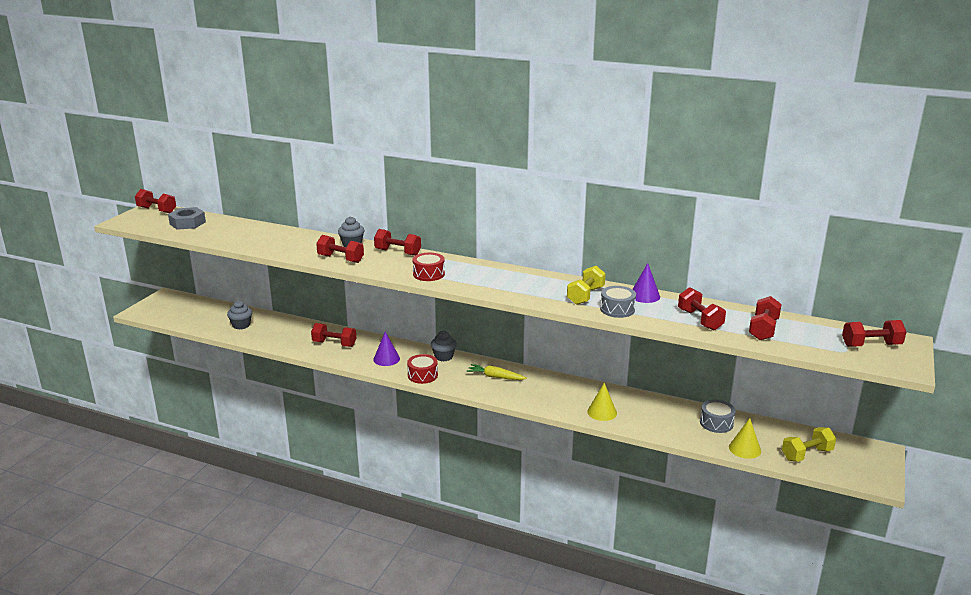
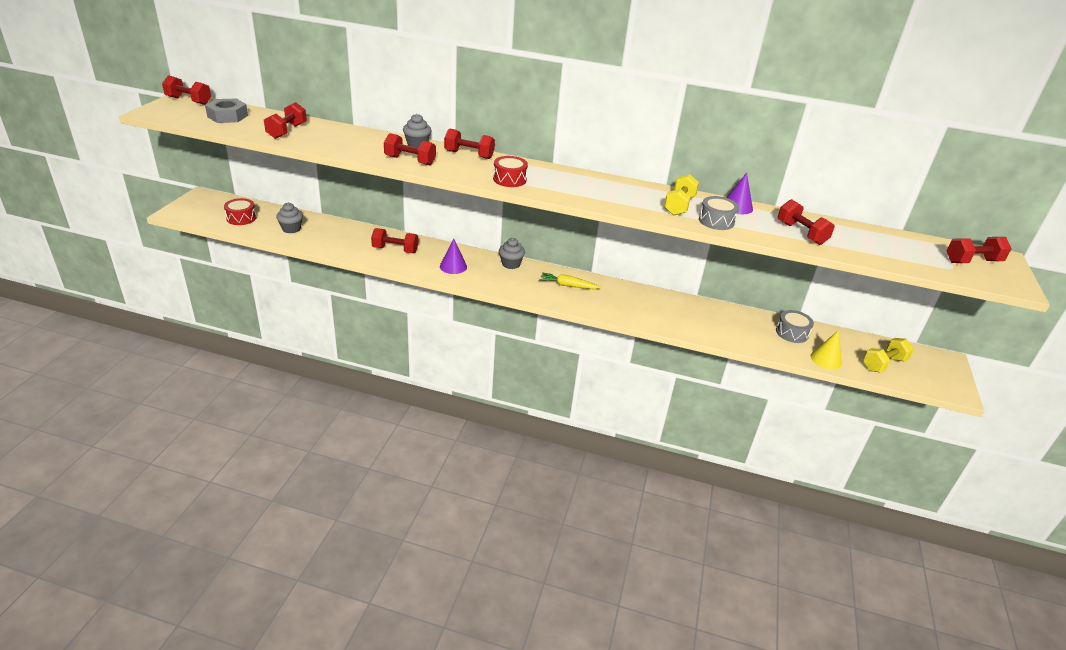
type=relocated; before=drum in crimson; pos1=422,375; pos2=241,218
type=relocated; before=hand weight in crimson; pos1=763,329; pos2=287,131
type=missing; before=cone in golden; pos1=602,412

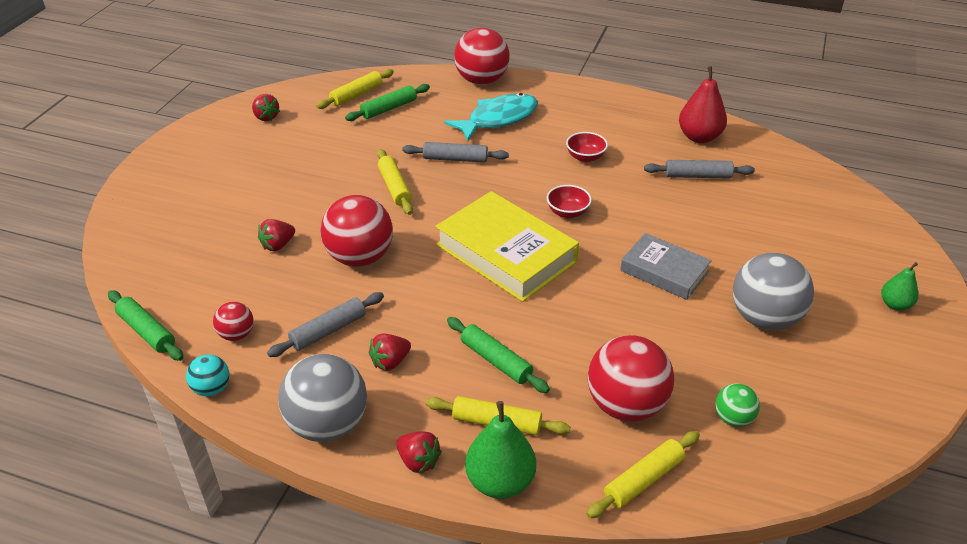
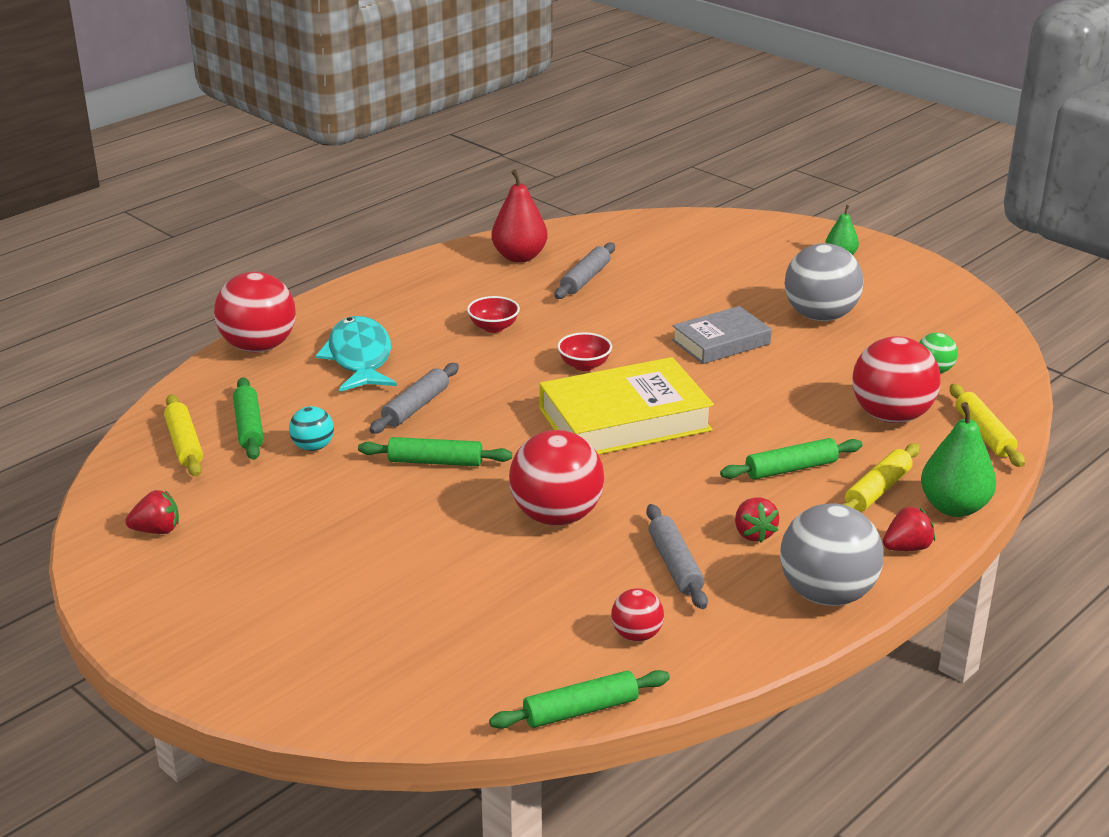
type=relocated; before=play ball in turquoise; pos1=212,389; pos2=313,447
type=colour; before=dough roller in golden; after=dough roller in emerald; pos1=394,187; pos2=435,462
type=missing; before=toy strawberry in crimson; pos1=278,245

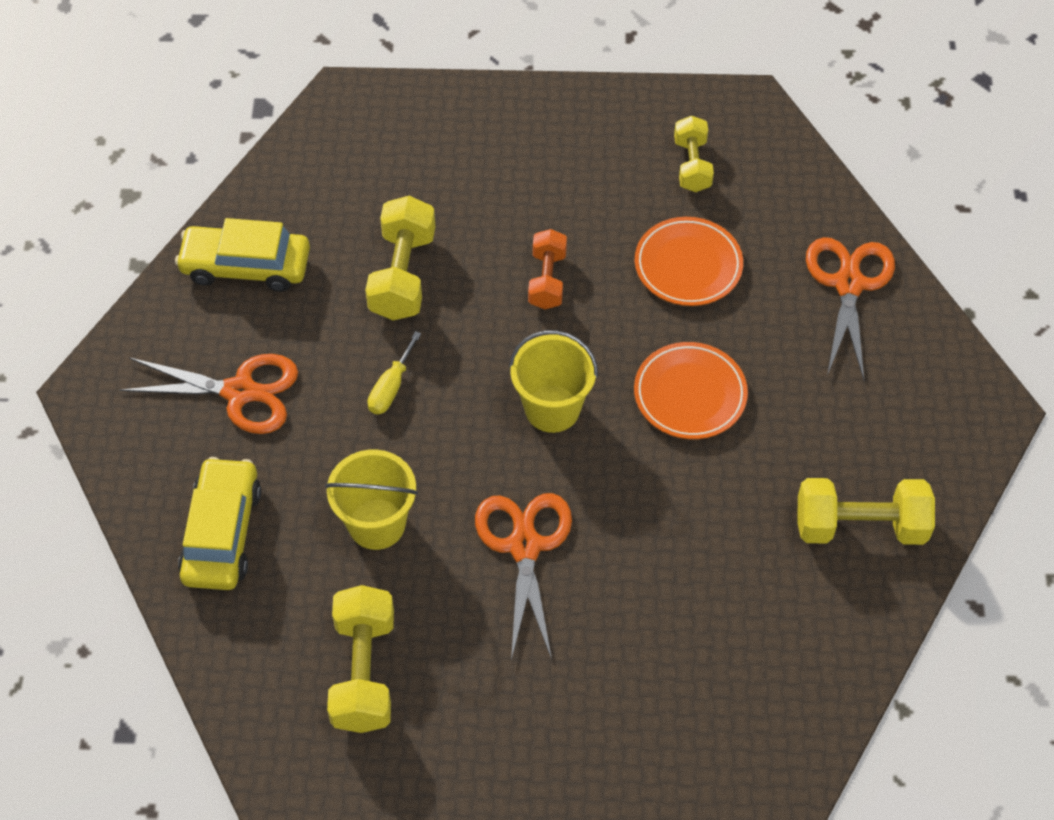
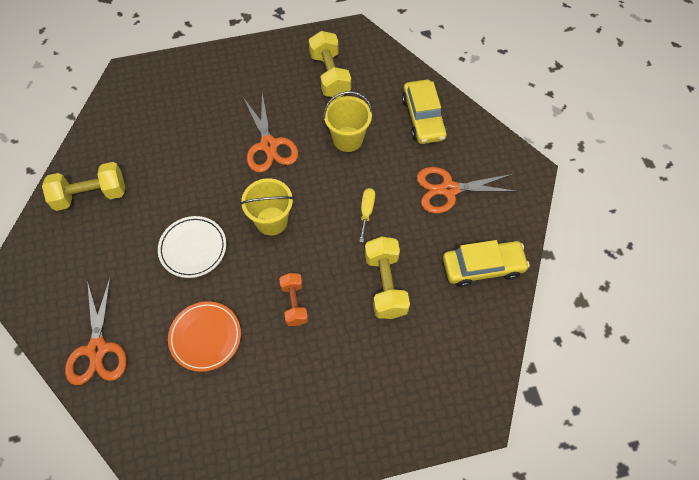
type=colour; before=dinner plate in orange; after=dinner plate in pure white; pos1=690,394; pos2=193,248
type=missing; before=hand weight in golden; pos1=692,165

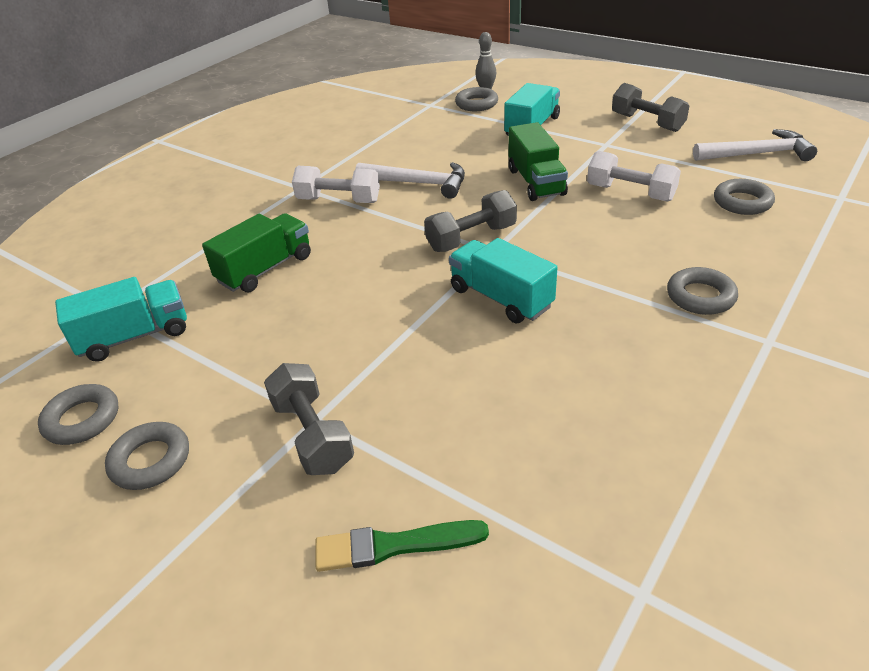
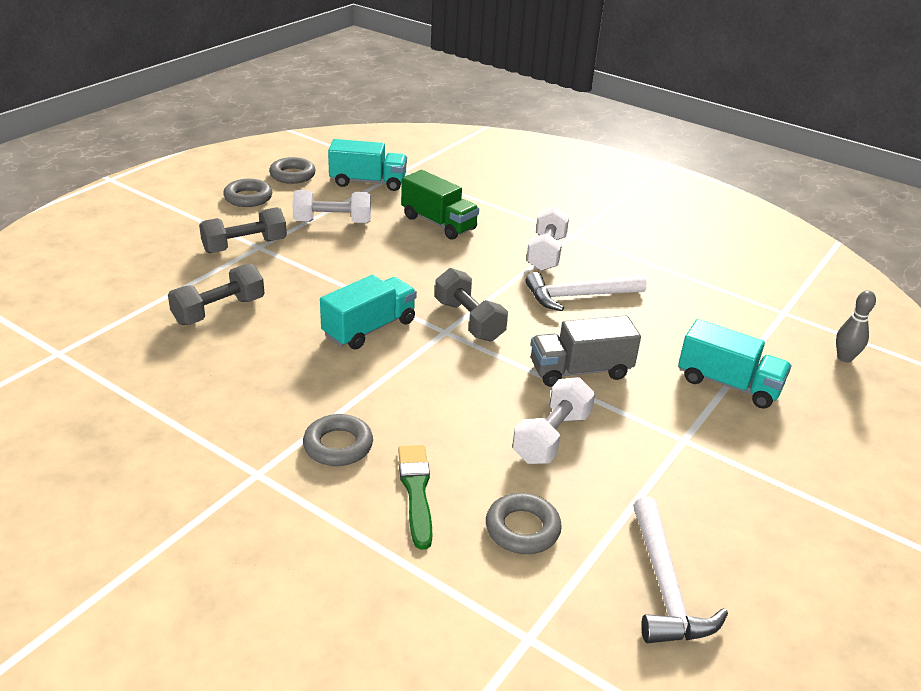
type=relocated; before=hand weight in grey; pos1=647,122; pos2=219,311
type=appeared; after=hand weight in pure white; pos2=332,222
type=spun; before=toy truck in turquoise; pos1=135,336; pos2=368,182; turn=-60
type=relocated; before=paintbrush in emerald; pos1=394,546; pos2=416,491
type=spun; before=carpenter's hammer in pure white; pos1=418,183; pos2=579,296; turn=60
type=colour; before=toy truck in emerald; after=toy truck in grey; pos1=536,182; pos2=580,371
type=missing; before=ring in grey; pos1=476,104

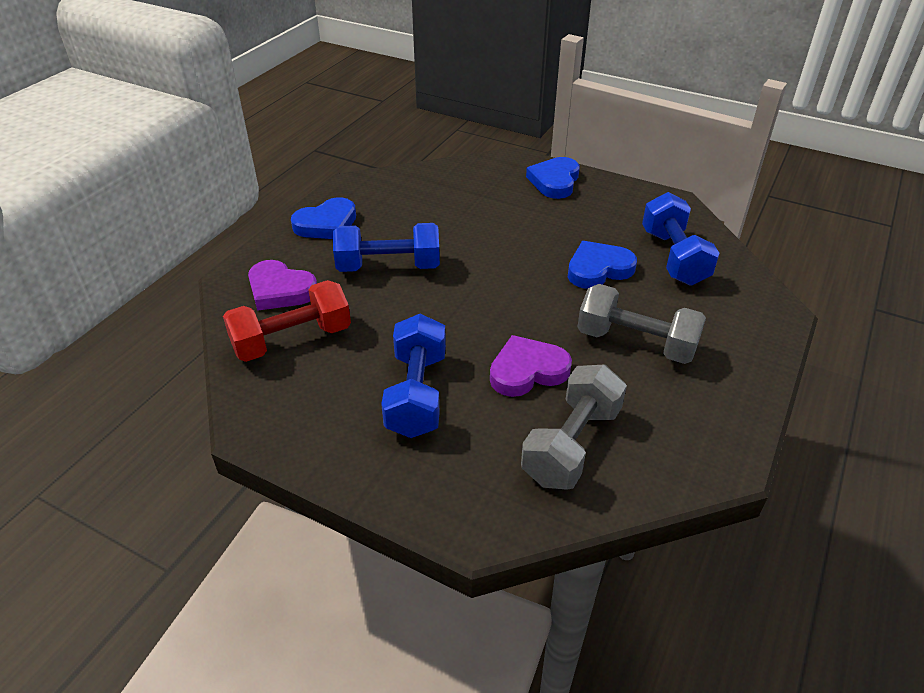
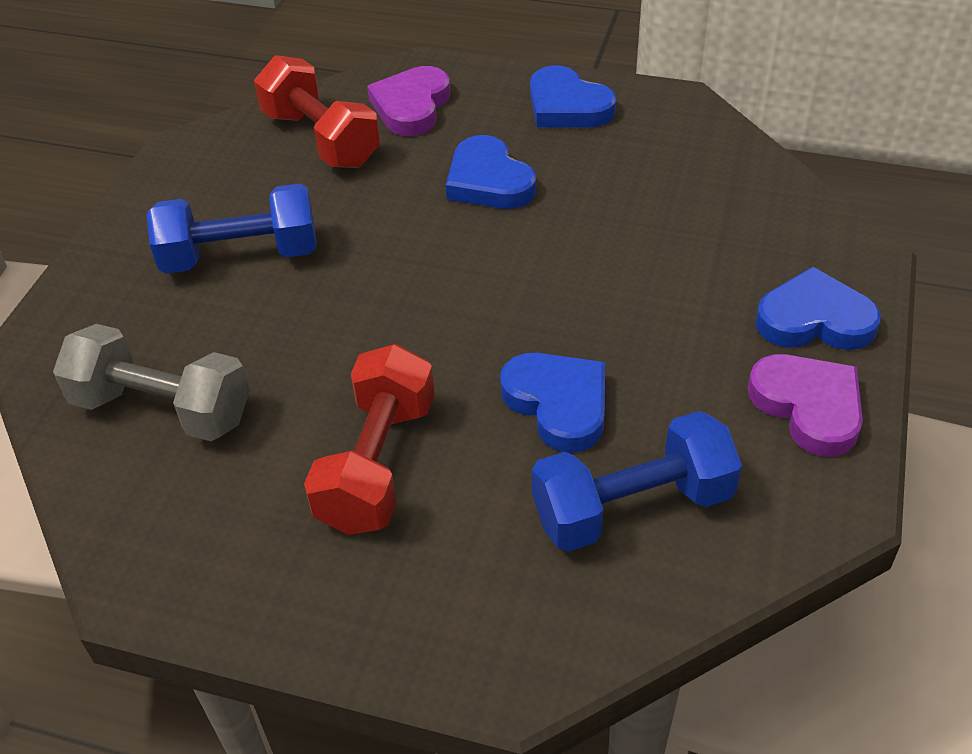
type=colour; before=hand weight in grey; after=hand weight in crimson; pos1=636,343; pos2=377,464
type=exchanged; before=hand weight in blue; after=heart in blue; pos1=389,267; pos2=488,181
type=relocated; before=heart in purple; pos1=527,371; pos2=808,407

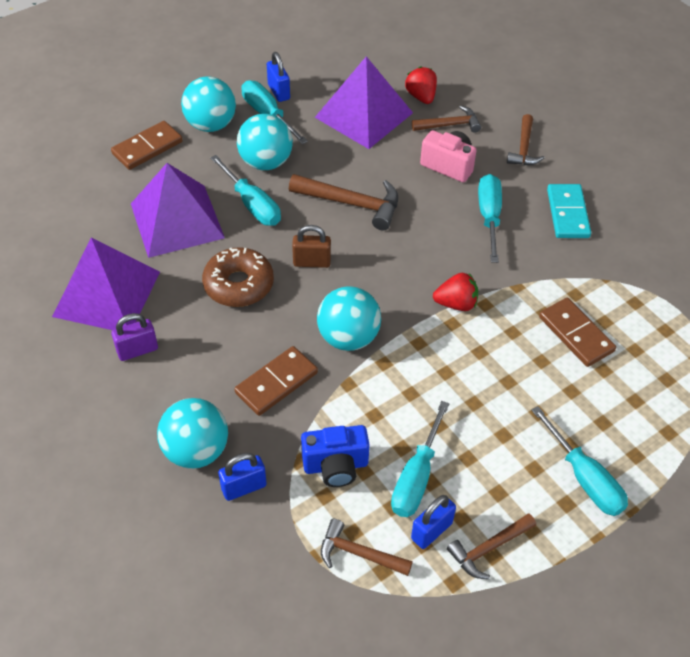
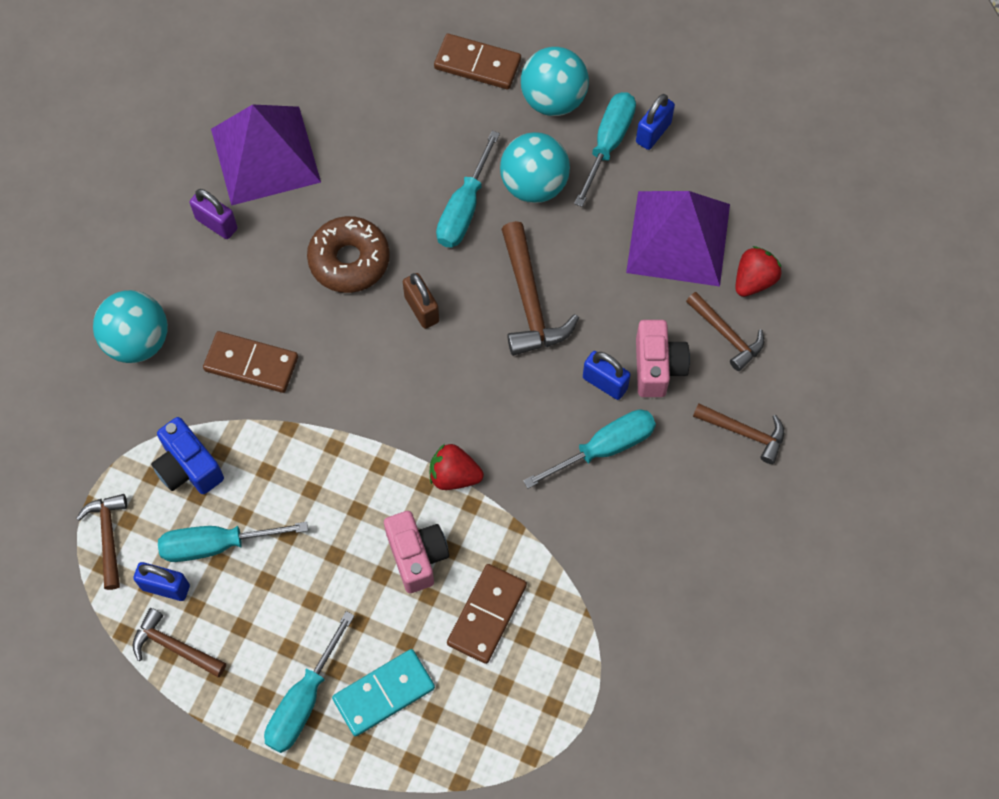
type=relocated; before=domino piece in turquoise; pos1=568,213; pos2=384,693
type=appeared; after=photo camera in rosy; pos2=417,556
type=spun; before=toy strawberry in crimson; pos1=456,303; pos2=454,475; turn=135
type=relocated; before=lock in blue; pos1=244,487; pos2=605,383
type=spun; before=carpenter's hammer in russet; pos1=523,148; pos2=744,433; turn=-135
type=missing; before=pyramid shape in purple; pos1=176,220
type=missing; before=play ball in turquoise; pos1=348,337

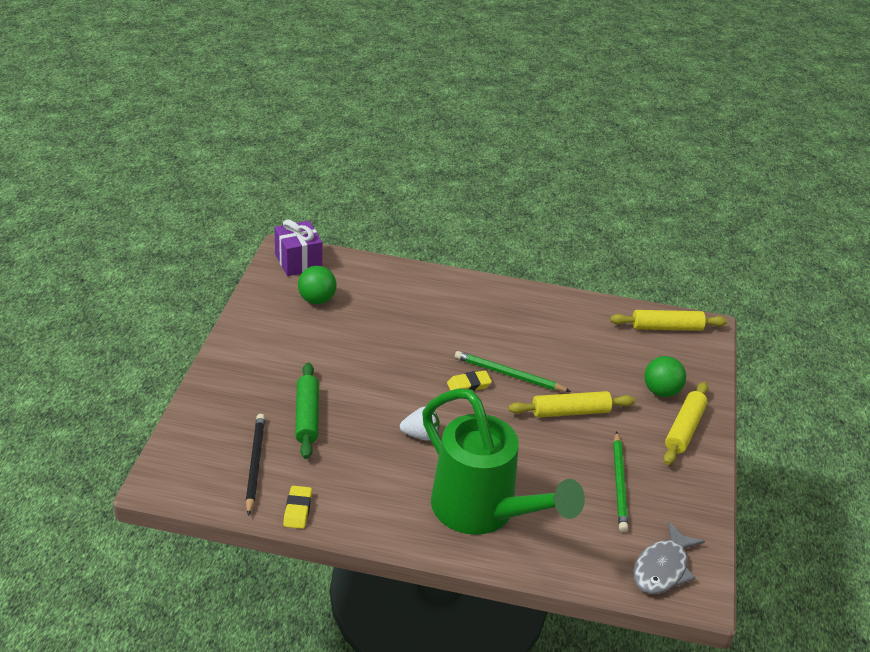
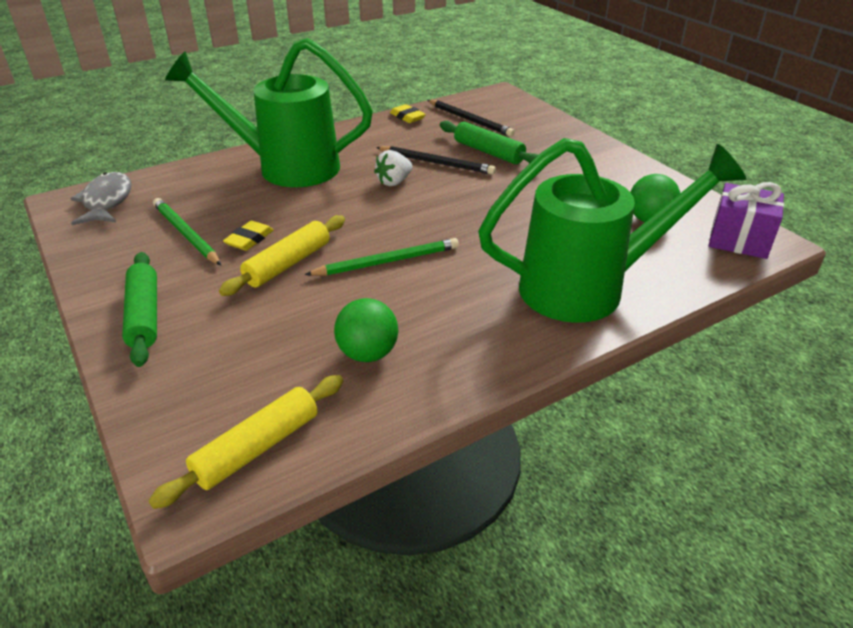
type=colour; before=dough roller in golden; after=dough roller in emerald; pos1=684,429; pos2=144,315
type=relocated; before=pencil eraser in golden; pos1=468,385; pos2=249,239
type=relocated; before=play ball in emerald; pos1=661,391; pos2=368,353
type=appeared; after=pencil in jet-black; pos2=436,163
type=appeared; after=watering can in emerald; pos2=588,288

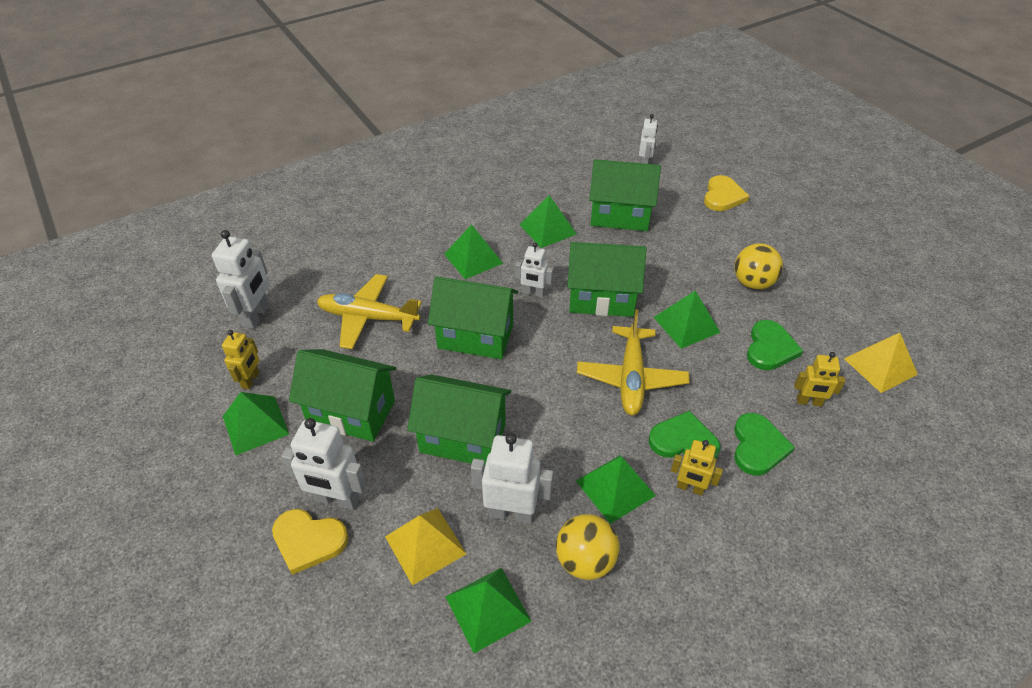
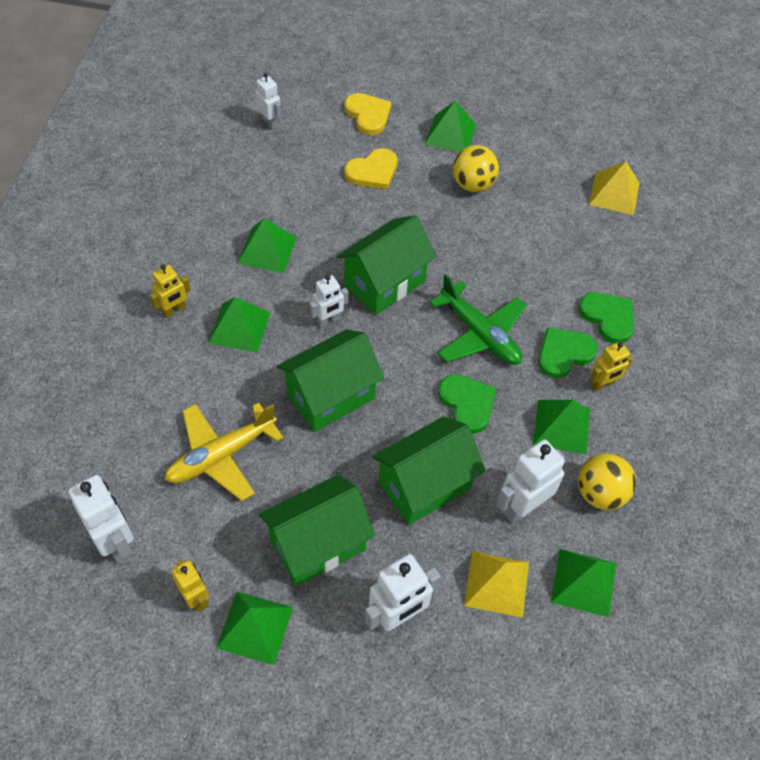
type=relocated; before=robot figure in golden; pos1=809,402; pos2=174,310
type=relocated; before=heart in golden; pos1=308,541; pos2=373,171
type=relocated; before=pyramid shape in emerald; pos1=686,324; pos2=450,134
type=colour; before=aeroplane in golden; after=aeroplane in emerald; pos1=631,378; pos2=480,334
type=relocated; before=heart in emerald; pos1=770,348; pos2=467,403
type=missing; before=toy house in emerald; pos1=620,215

